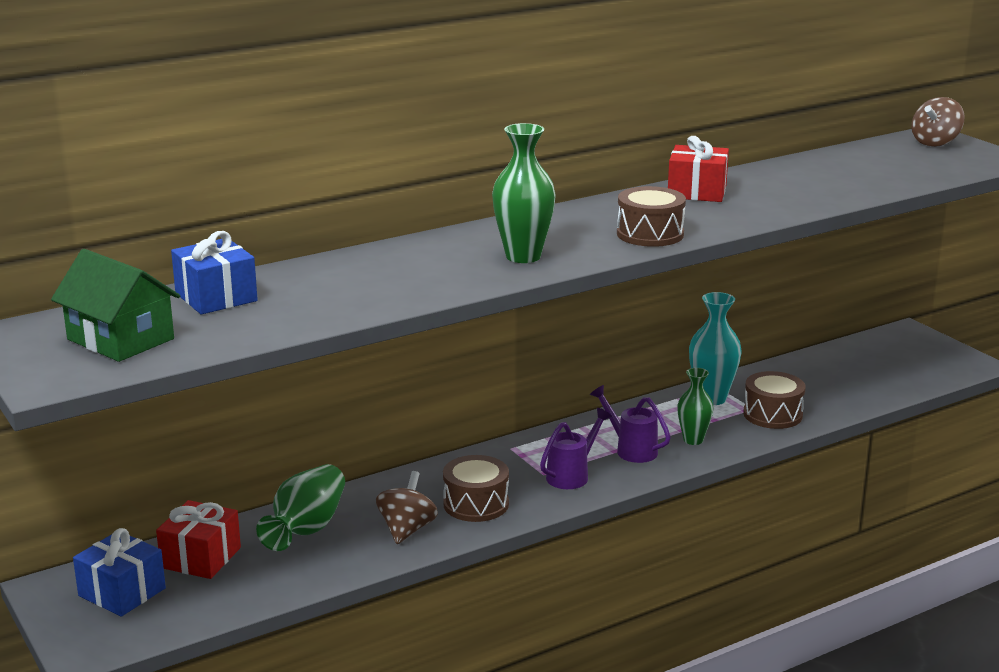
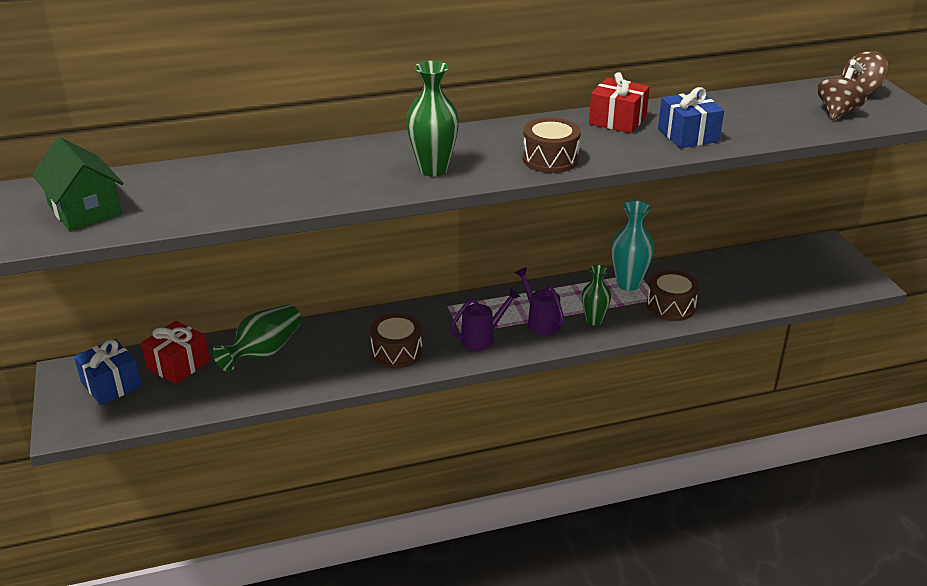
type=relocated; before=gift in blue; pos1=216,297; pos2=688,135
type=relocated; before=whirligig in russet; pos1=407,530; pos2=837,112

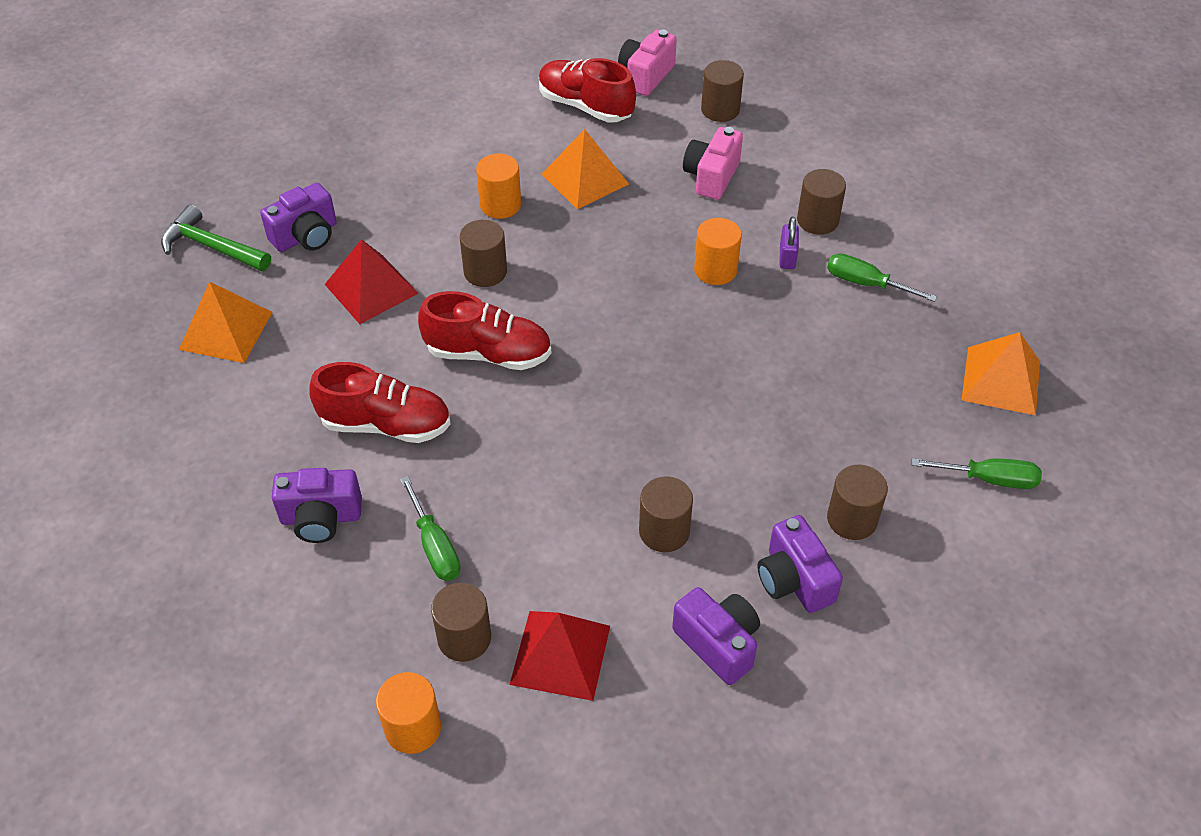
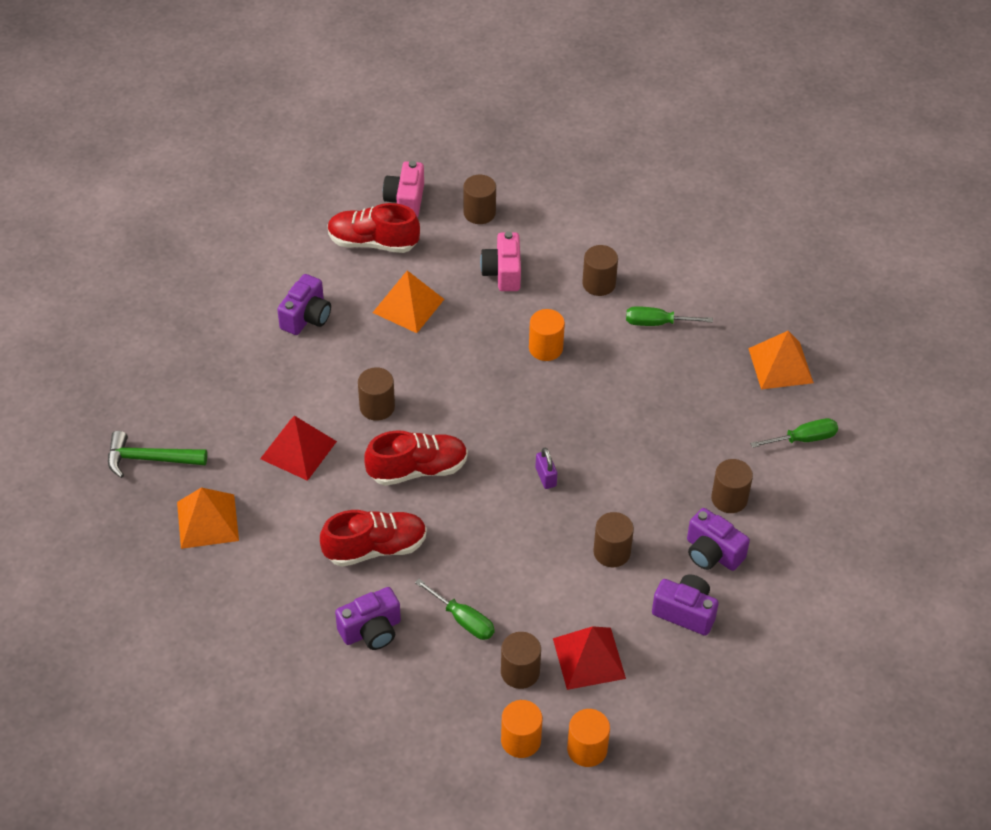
type=relocated; before=photo camera in purple; pos1=306,236; pos2=306,317
type=relocated; before=lock in purple; pos1=787,257; pos2=546,477
type=relocated; before=cylinder in orange; pos1=500,205; pos2=587,749

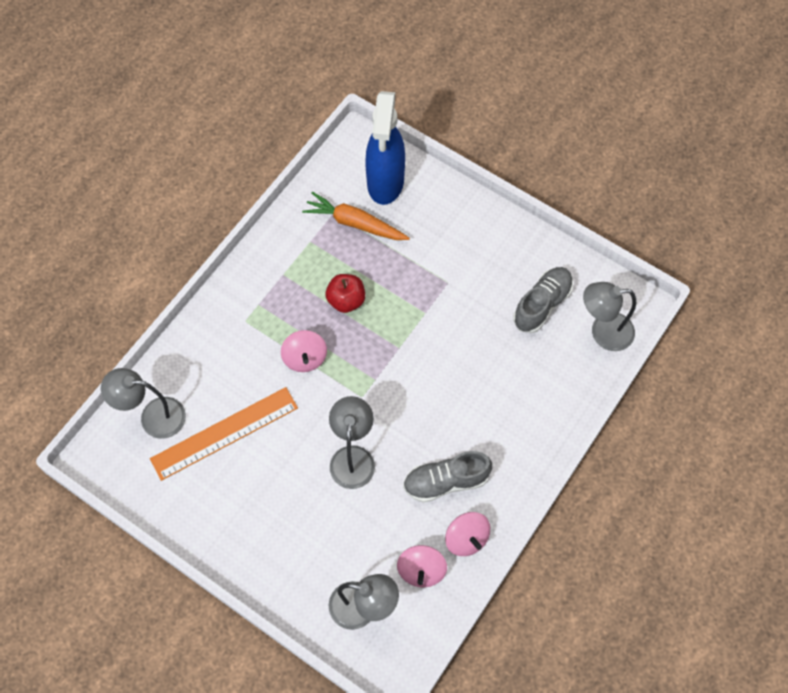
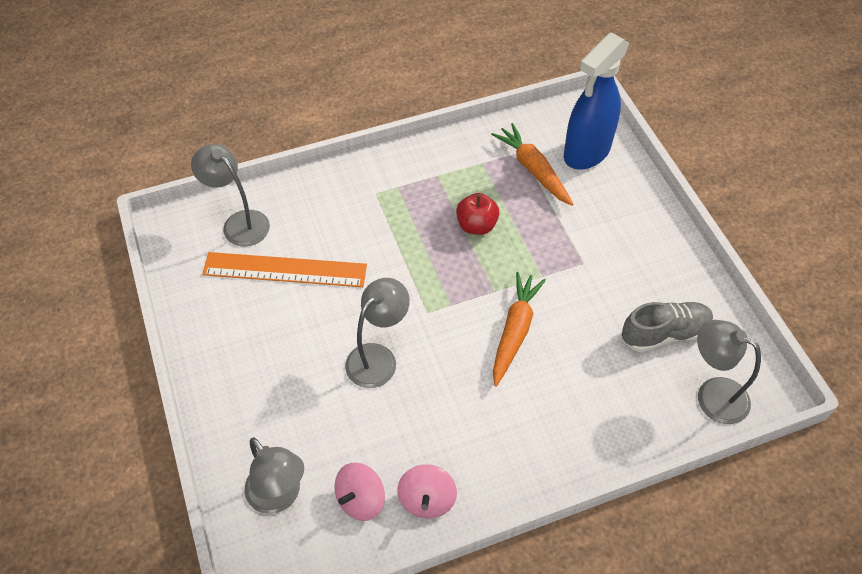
type=appeared; after=carrot in orange; pos2=515,331
type=missing; before=whirligig in rosy; pos1=305,358
type=missing; before=shoe in grey; pos1=446,481

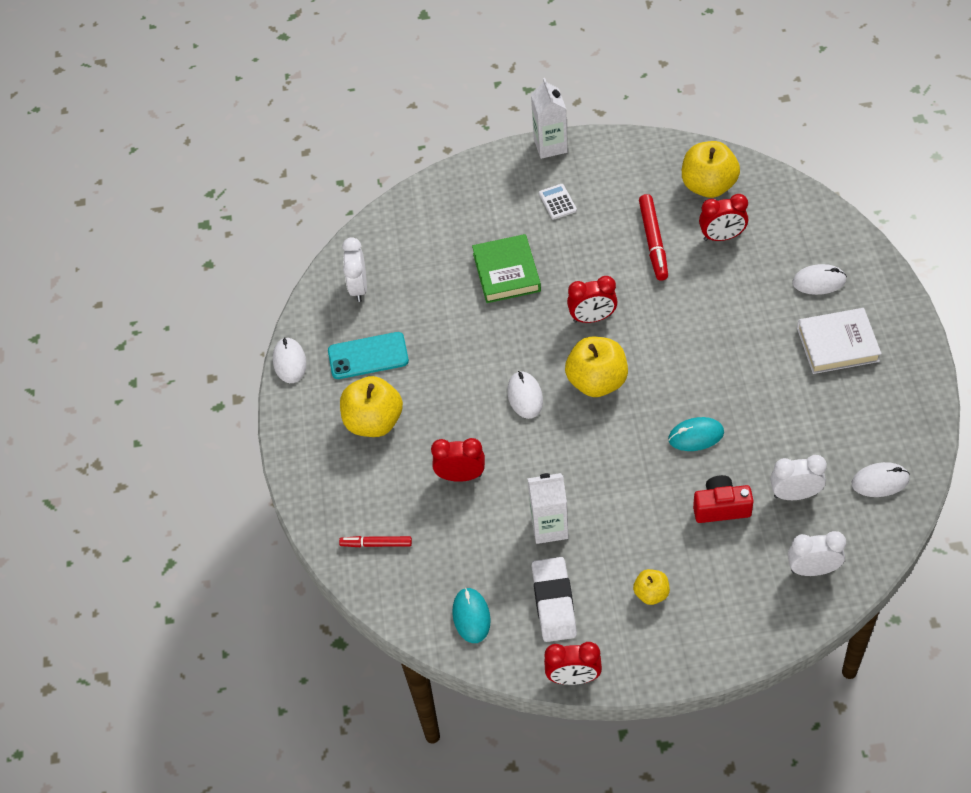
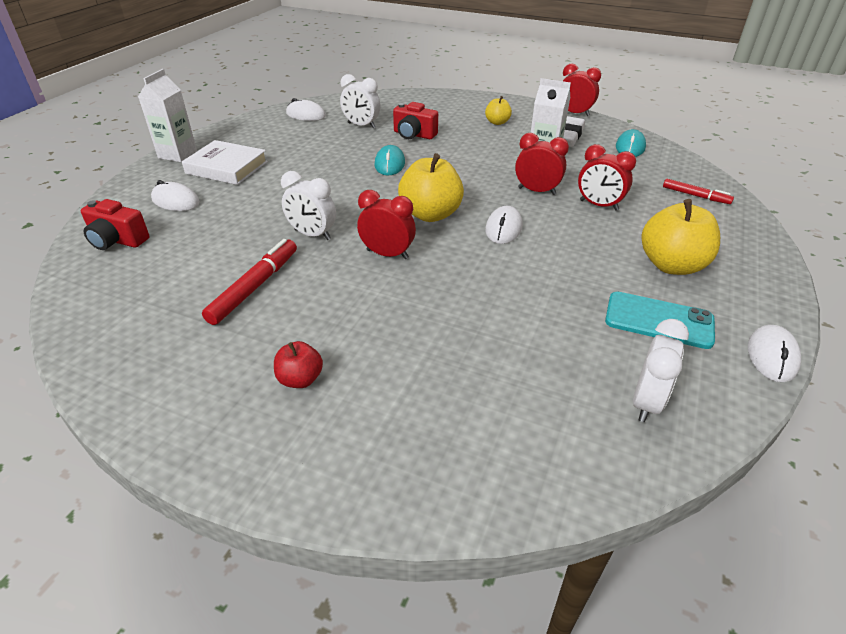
type=appeared; after=photo camera in crimson; pos2=117,240
type=relocated; before=carton in pure white; pos1=550,145; pos2=177,154
type=exchanged; before=adding machine in pure white; after=toy apple in crimson; pos1=557,202; pos2=300,379
type=relocated; before=alarm clock in pure white; pos1=813,569; pos2=312,235
type=spun; before=computer mouse in turquoise; pos1=696,436; pos2=389,164; turn=75
type=relocated; before=alarm clock in crimson; pos1=722,237; pos2=536,191
type=missing; before=hardcover in emerald; pos1=506,272
type=missing; before=toy apple in golden; pos1=708,186

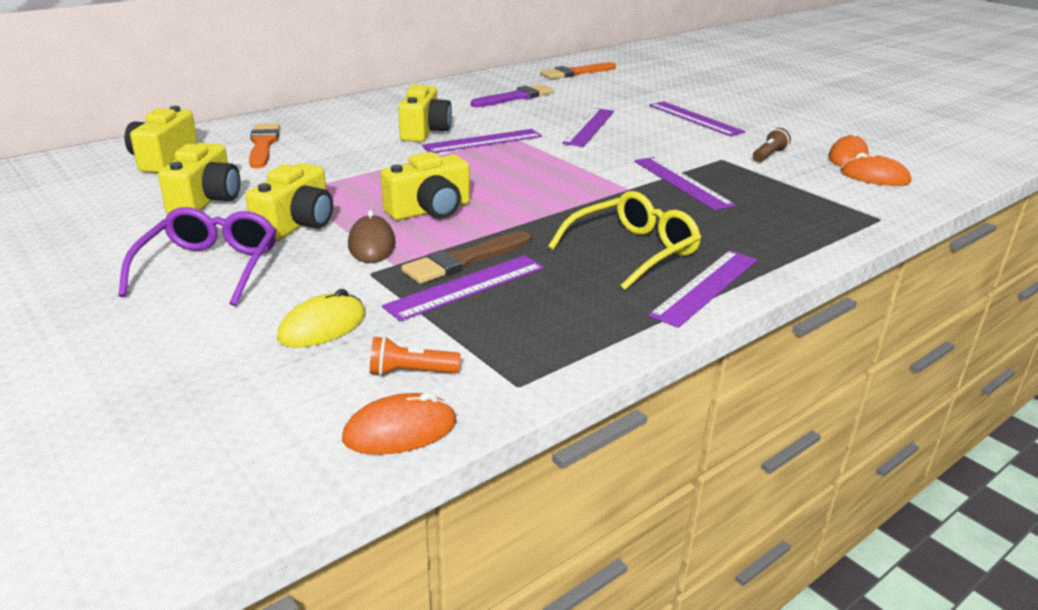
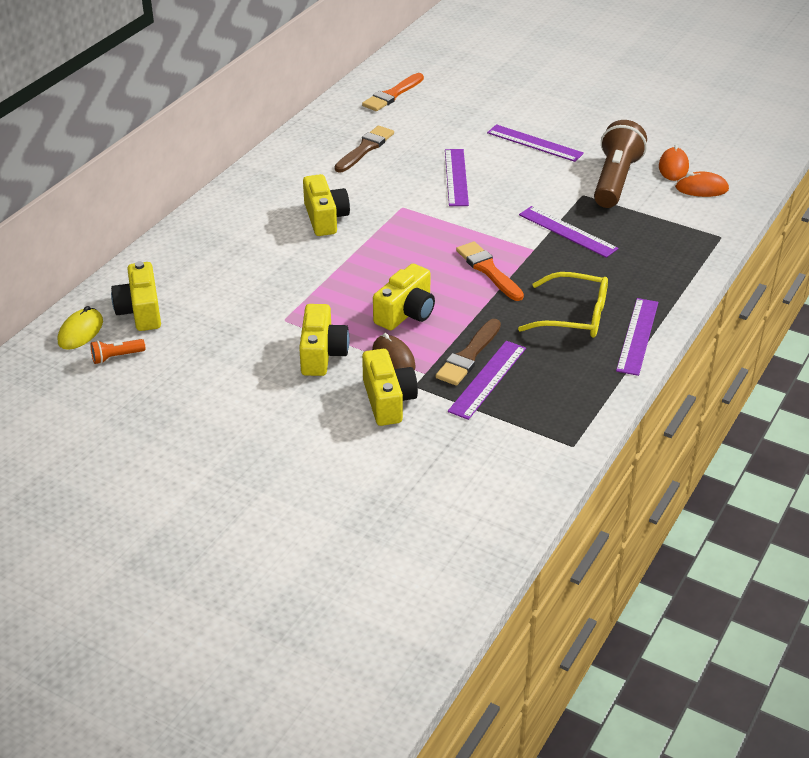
type=relocated; before=computer mouse in golden; pos1=322,327; pos2=80,332
type=relocated; before=pocket torch in orange; pos1=411,372; pos2=116,357
type=colour; before=paintbrush in purple; after=paintbrush in russet; pos1=515,97; pos2=365,148
type=relocated; before=photo camera in golden; pos1=206,200; pos2=388,401
type=relocated; before=paintbrush in orange; pos1=263,145; pos2=488,270
type=spun; before=glasses in golden; pos1=632,251; pos2=573,316; turn=75
type=size; before=pocket torch in russet; pos1=768,155; pos2=615,180; scale=2.34
type=missing; before=glasses in purple; pos1=209,268
type=missing; before=computer mouse in orange; pos1=400,431
type=missing; before=straightedge in purple; pos1=483,141

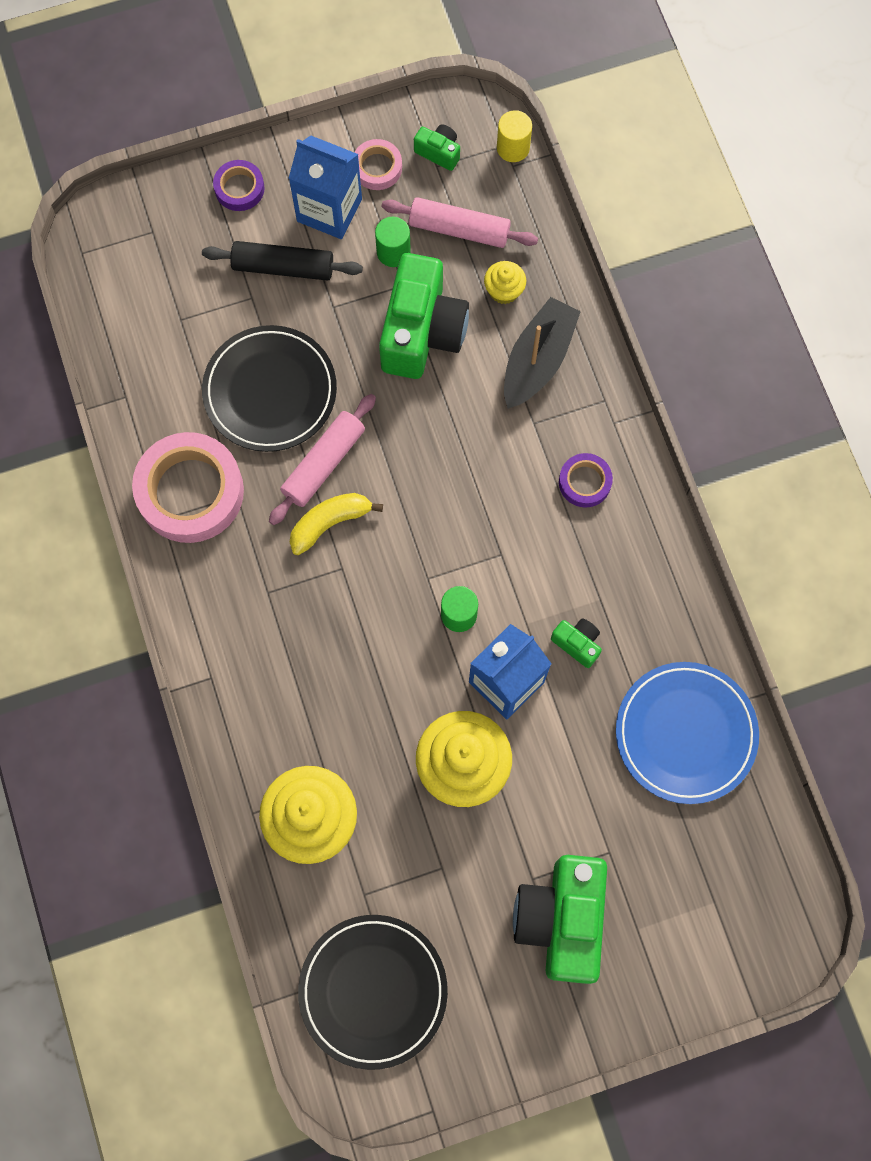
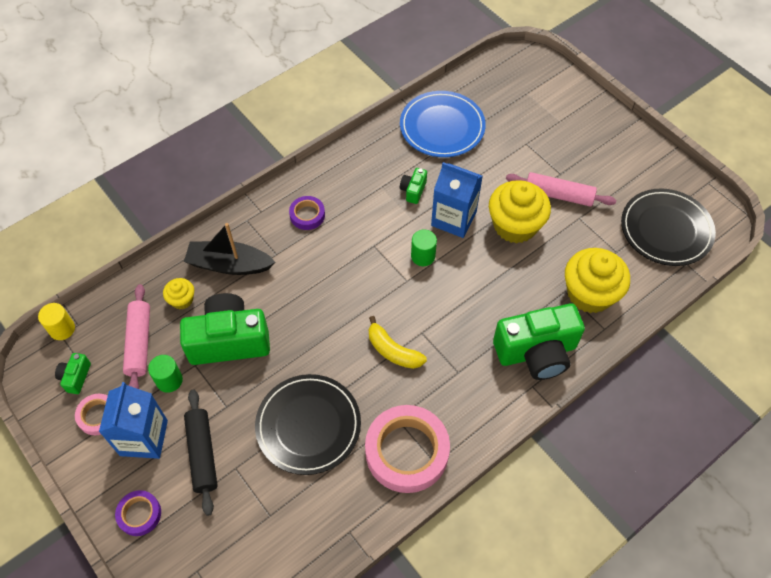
type=relocated; before=photo camera in emerald; pos1=561,919; pos2=536,352
type=relocated; before=dough roller in rosy; pos1=324,463; pos2=558,195

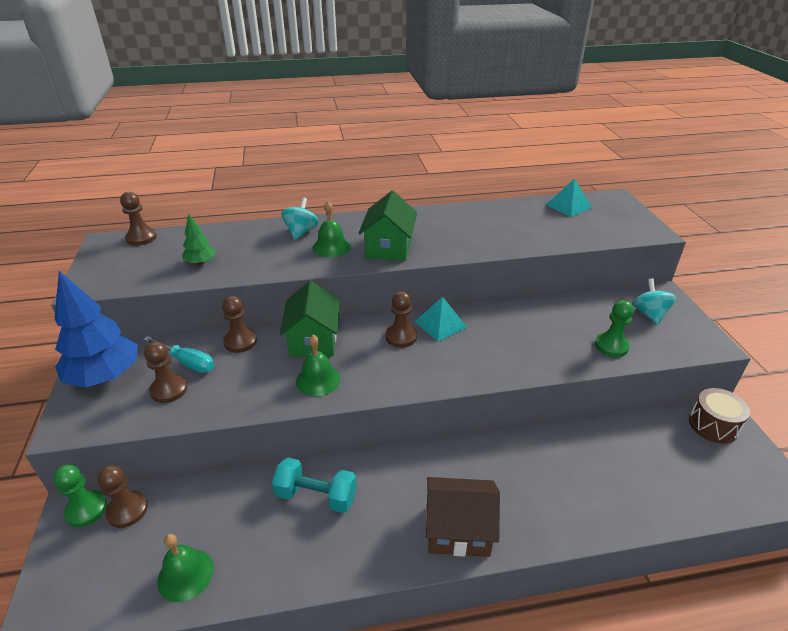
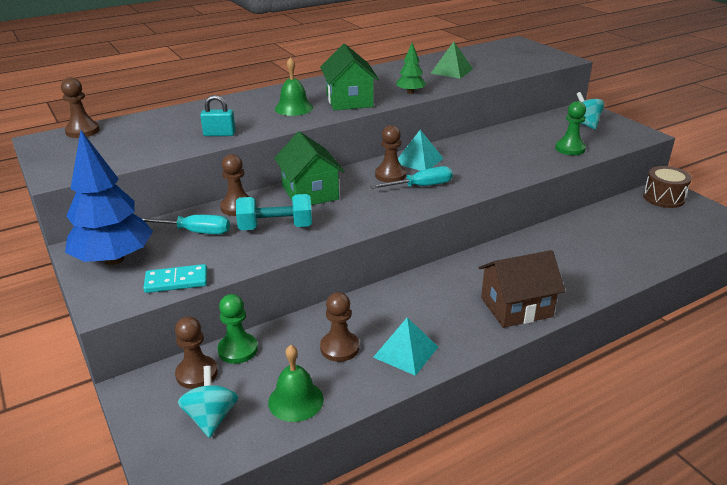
type=appeared; after=domino piece in turquoise; pos2=176,281
type=relocated; before=whirligig in turquoise; pos1=301,232; pos2=211,417
type=appeared; after=lock in turquoise; pos2=219,134
type=relocated; before=game pawn in emerald; pos1=86,510; pos2=238,350
type=relocated; before=hand weight in turquoise; pos1=316,496; pos2=276,227
type=relocated; before=game pawn in russet; pos1=169,390; pos2=339,348
type=appeared; after=hand screwdriver in turquoise; pos2=421,186
type=relocated; before=pyramid shape in turquoise; pos1=568,206; pos2=406,352
type=relocated; before=fir tree in emerald; pos1=200,262; pos2=410,92
type=appeared; after=pyramid shape in emerald; pos2=452,71
type=missing; before=school bell in emerald; pos1=318,380

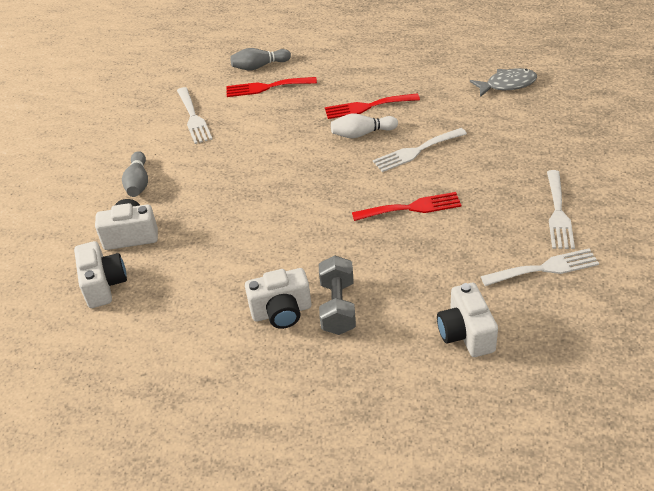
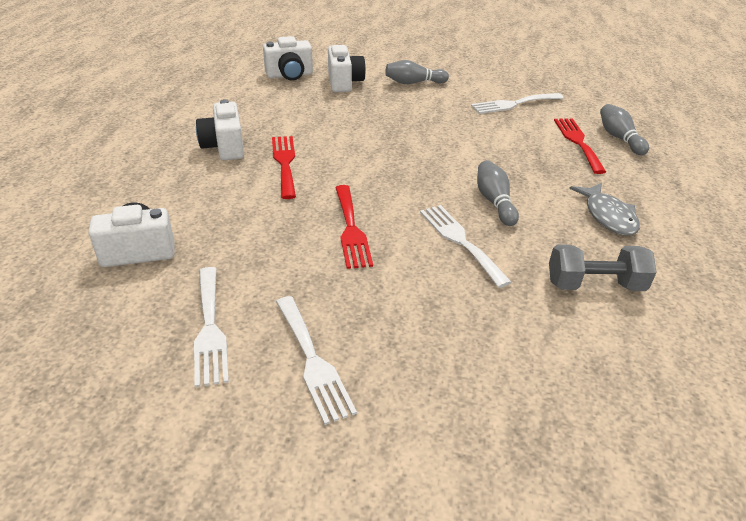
type=relocated; before=table fork in crimson; pos1=367,107; pos2=284,163
type=spun; before=table fork in pure white; pos1=558,213; pos2=313,361; turn=-120
type=colour; before=bowling pin in pure white; after=bowling pin in grey; pos1=362,134; pos2=494,202
type=relocated; before=hand weight in grey; pos1=338,307; pos2=594,285
type=relocated; before=fish in grey; pos1=507,84; pos2=608,216

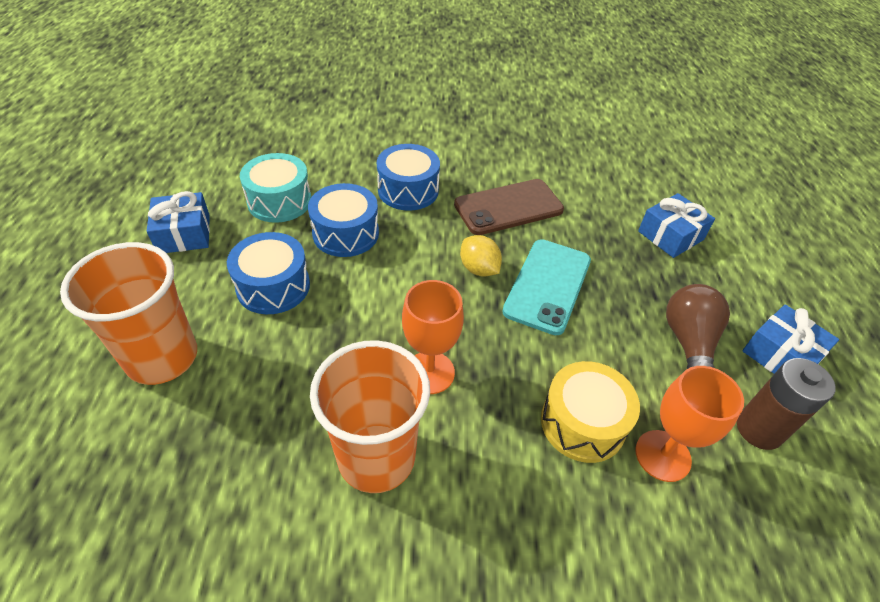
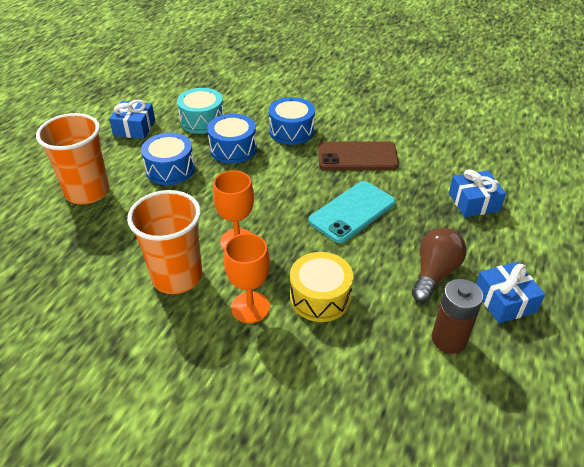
type=relocated; before=wine glass in orange; pos1=662,455; pos2=250,307
type=missing; before=lemon in golden; pos1=479,269

